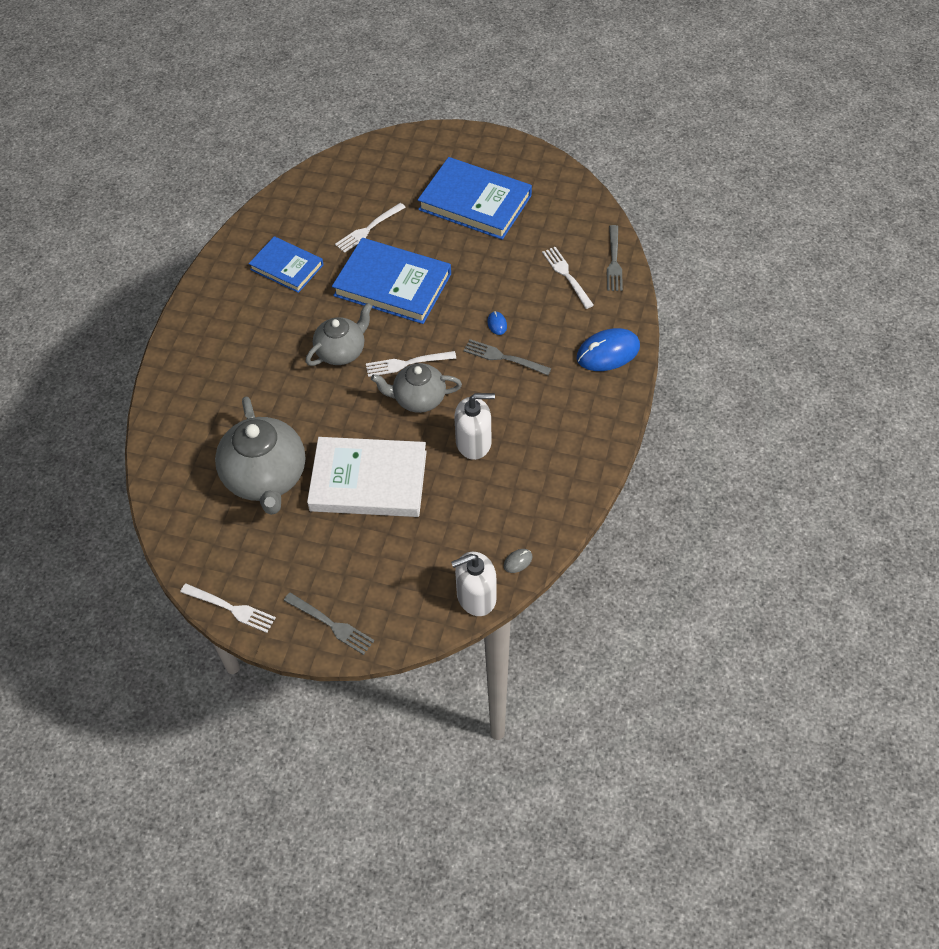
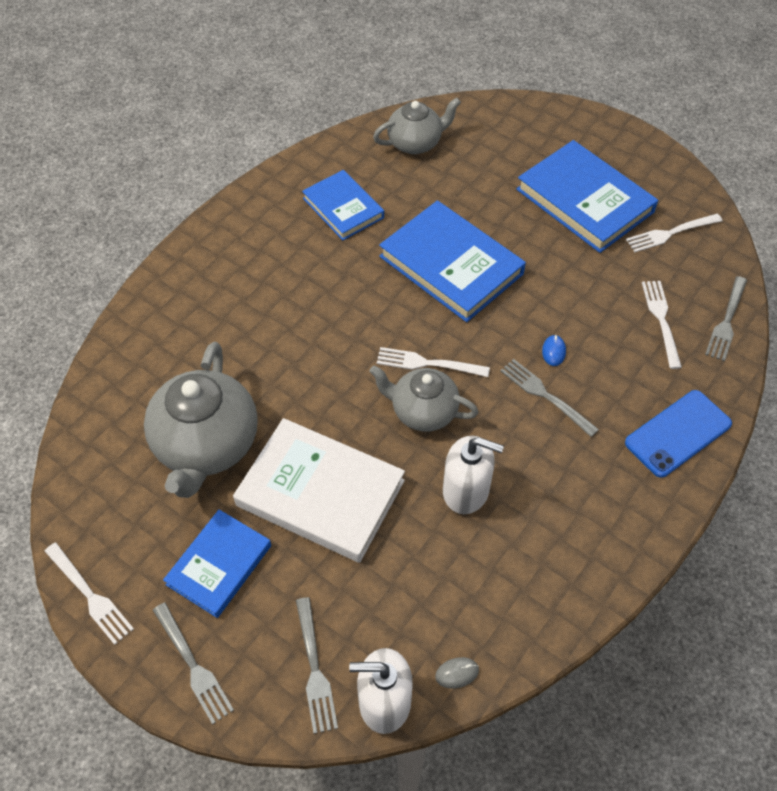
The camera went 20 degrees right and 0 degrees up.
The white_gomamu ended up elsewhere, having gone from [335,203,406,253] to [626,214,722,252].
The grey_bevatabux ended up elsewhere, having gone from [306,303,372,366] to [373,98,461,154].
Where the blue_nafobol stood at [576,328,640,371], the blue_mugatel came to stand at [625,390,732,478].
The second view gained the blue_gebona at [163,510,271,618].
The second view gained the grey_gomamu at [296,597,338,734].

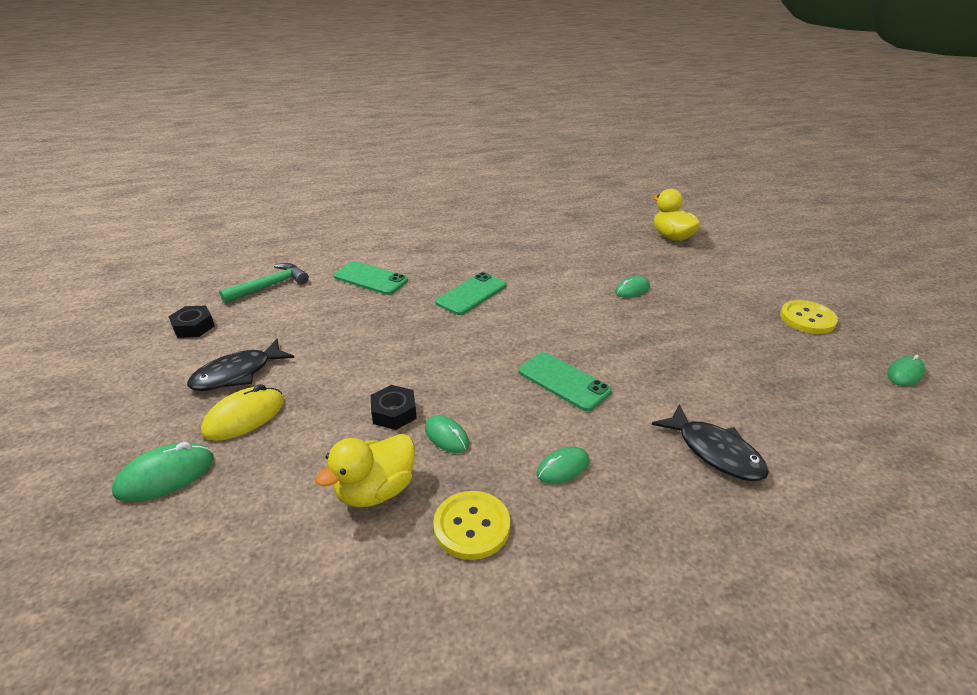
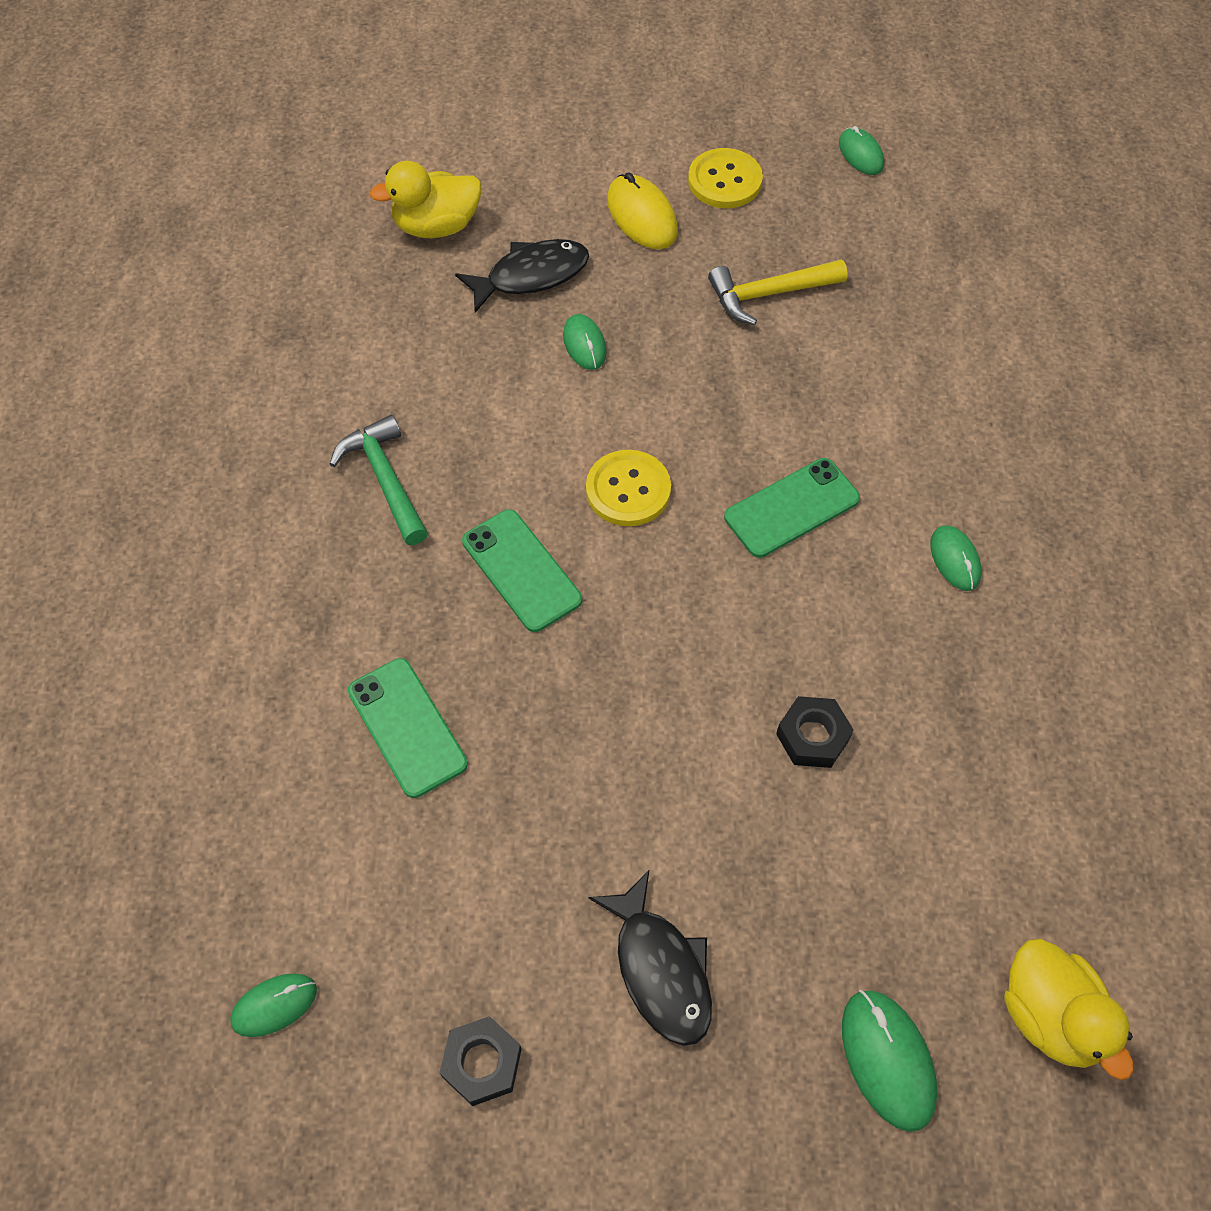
The camera went 75 degrees left and 25 degrees up.
The green_mugatel at [334,261,408,295] ended up facing another way, 75 degrees counterclockwise from before.
The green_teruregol ended up elsewhere, having gone from [219,263,309,304] to [330,415,428,545].
The yellow_nafobol ended up elsewhere, having gone from [201,384,284,441] to [607,172,678,249].
The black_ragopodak ended up elsewhere, having gone from [652,404,769,481] to [455,239,589,313].
The green_nafobol ended up elsewhere, having gone from [425,415,469,453] to [230,973,317,1037].
The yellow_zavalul ended up elsewhere, having gone from [315,434,415,507] to [1004,938,1133,1080].
The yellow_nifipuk ended up elsewhere, having gone from [433,491,510,560] to [586,450,671,526].
The second view gained the yellow_teruregol at [708,259,848,325].

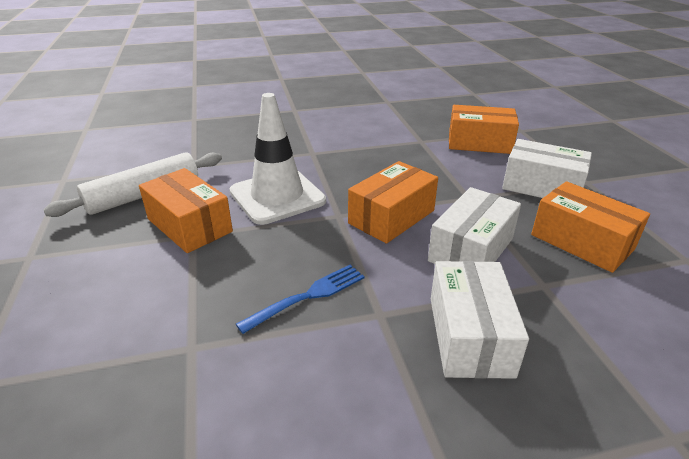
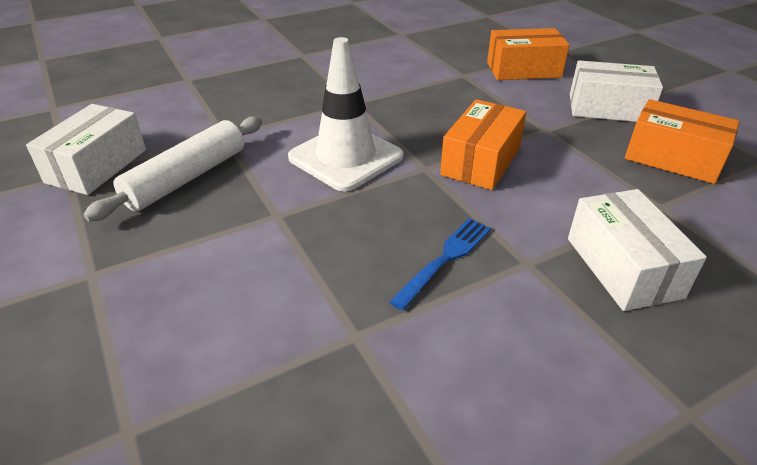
The camera went 15 degrees left and 5 degrees up.
The second view lost the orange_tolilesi at [139,168,233,253].
The white_tolilesi ended up elsewhere, having gone from [428,187,521,264] to [26,104,146,195].

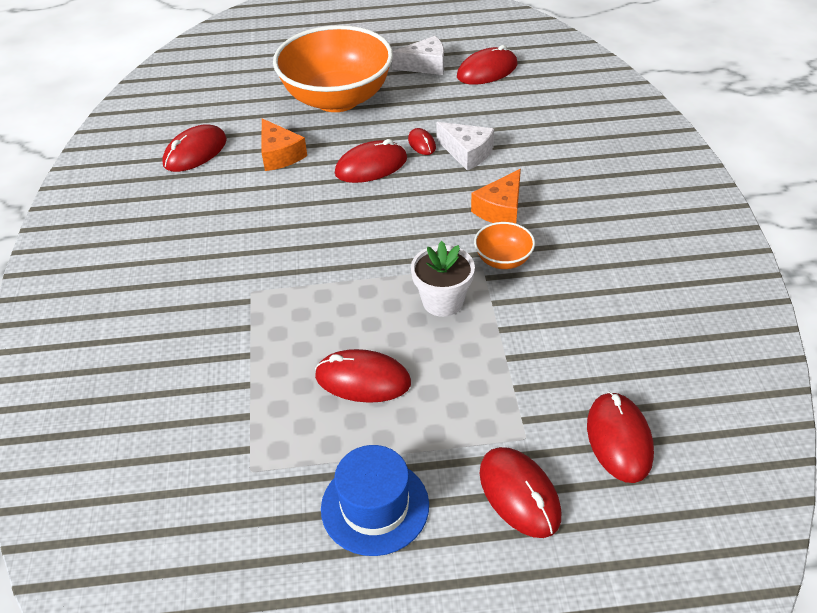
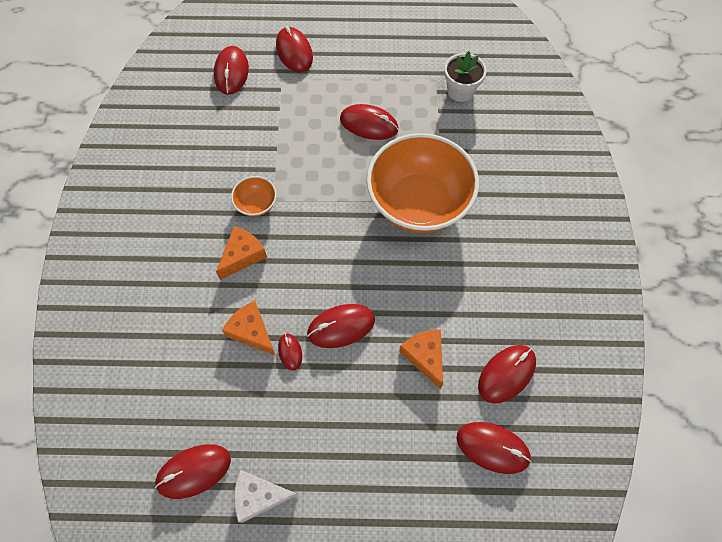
The camera went 175 degrees left and 20 degrees up.
The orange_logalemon ended up elsewhere, having gone from [273,25,393,112] to [367,133,479,233].
What was the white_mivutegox at [436,122,494,171] turned into the orange_mivutegox at [222,301,275,355].
The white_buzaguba ended up elsewhere, having gone from [411,241,475,317] to [444,51,487,102].
The second view lost the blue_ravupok at [321,445,429,556].
The second view gained the red_nafobol at [456,422,531,474].

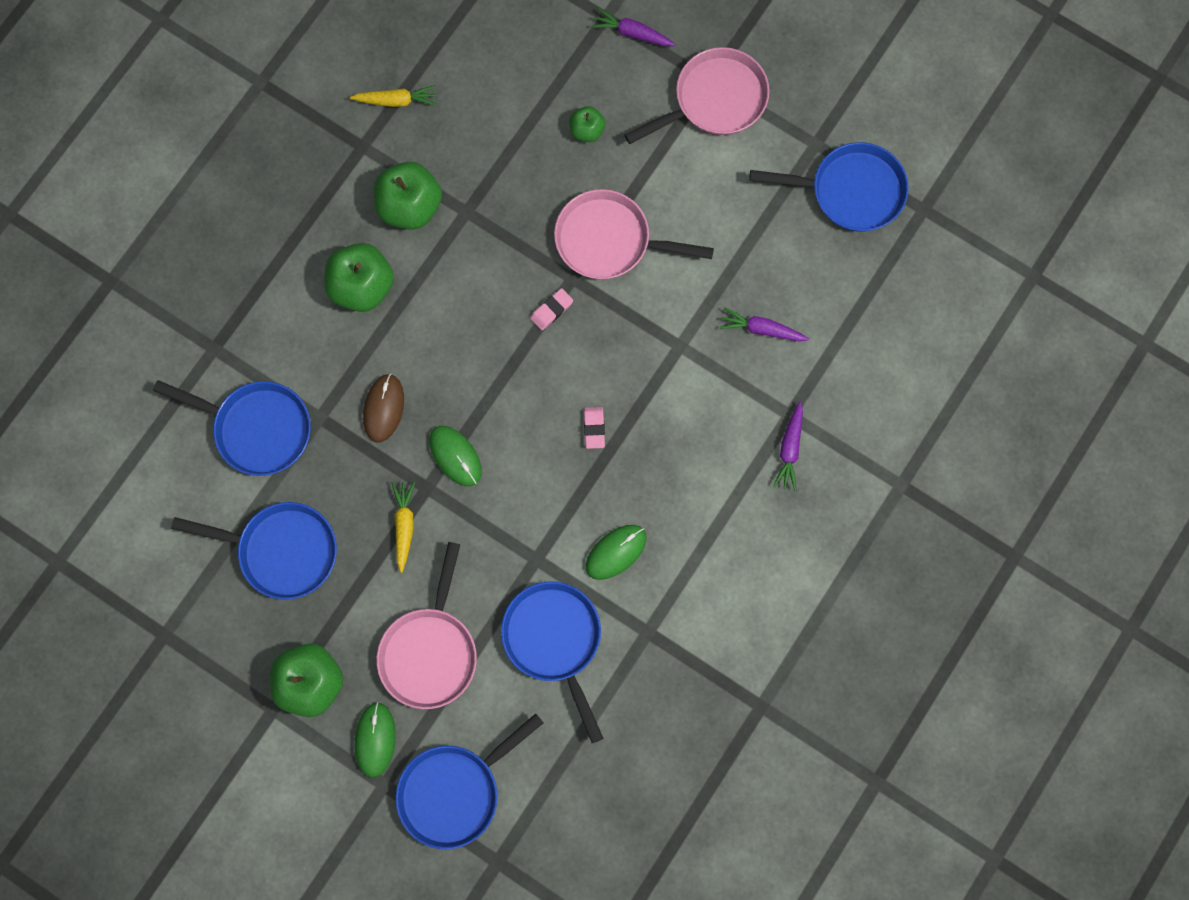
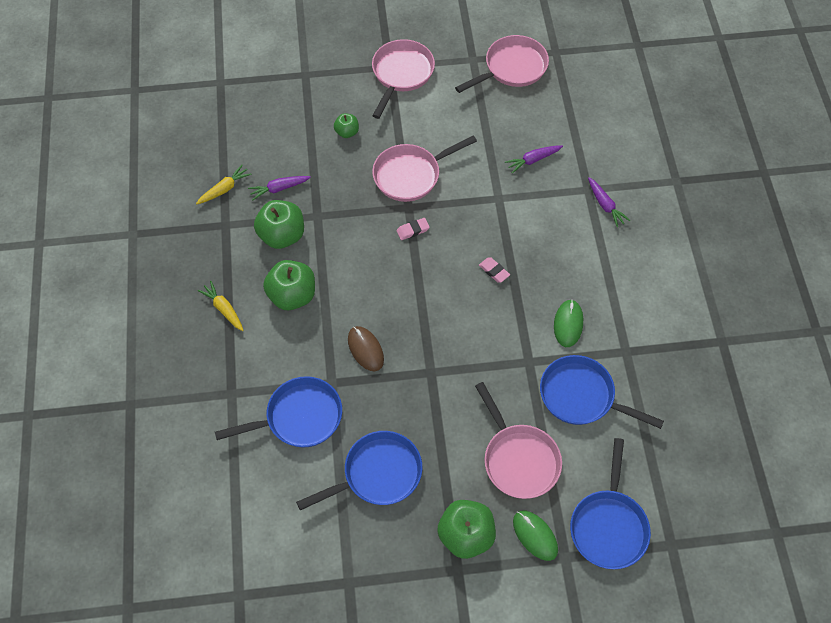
The camera went 40 degrees left and 15 degrees down.
The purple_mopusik ended up elsewhere, having gone from [591,8,676,46] to [248,176,311,200].
What was the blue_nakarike at [749,142,909,232] turned into the pink_nakarike at [455,35,549,93].
The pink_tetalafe at [530,288,573,330] ended up facing another way, 60 degrees clockwise from before.
The second view lost the green_nafobol at [429,426,482,486].
The yellow_mopusik ended up elsewhere, having gone from [392,482,415,573] to [197,281,244,331].

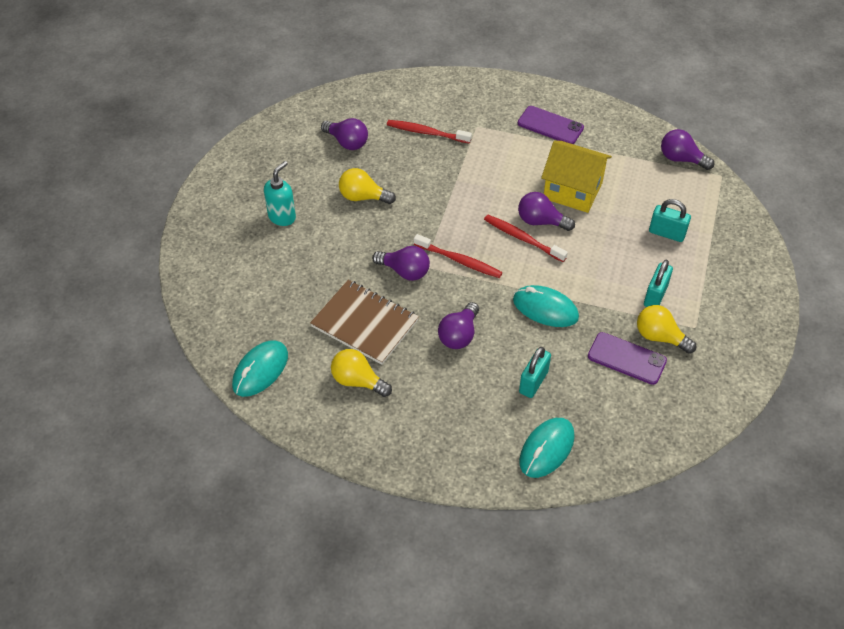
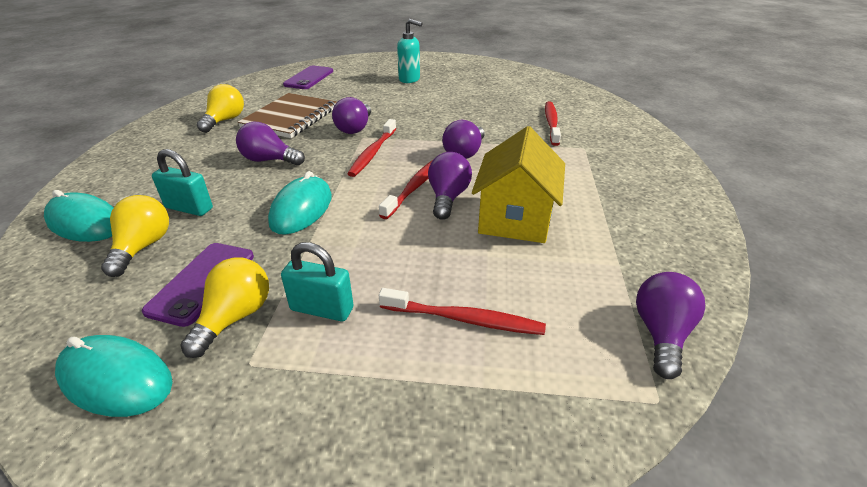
The camera went 80 degrees right and 15 degrees down.
The purple_mugatel ended up elsewhere, having gone from [518,106,584,144] to [283,66,333,89].
The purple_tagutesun ended up elsewhere, having gone from [321,118,368,150] to [442,120,485,159].
The yellow_tagutesun ended up elsewhere, having gone from [339,168,396,204] to [101,195,169,277].
Where the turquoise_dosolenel stood at [649,199,691,242], the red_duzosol came to stand at [379,288,546,335].
The turquoise_nafobol ended up elsewhere, having gone from [232,340,288,397] to [55,335,173,417].

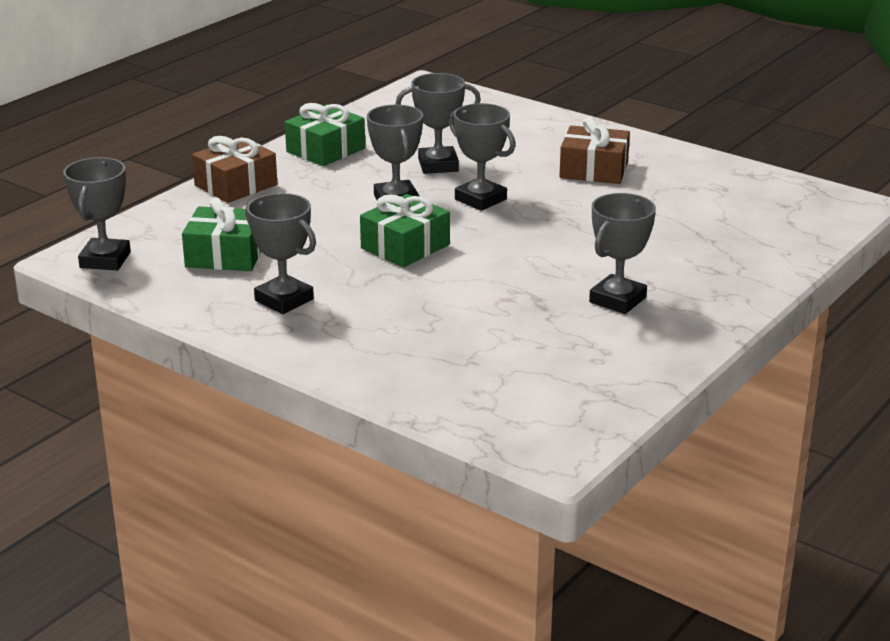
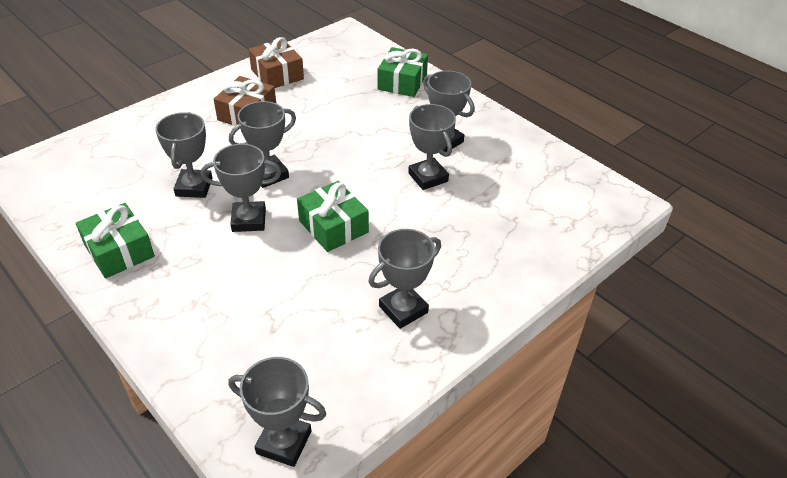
The camera went 80 degrees left and 15 degrees up.
The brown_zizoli ended up elsewhere, having gone from [192,136,277,203] to [249,37,304,88].
The green_zizoli ended up elsewhere, having gone from [182,197,261,271] to [377,47,428,97].
The second view gained the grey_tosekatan at [408,104,456,190].

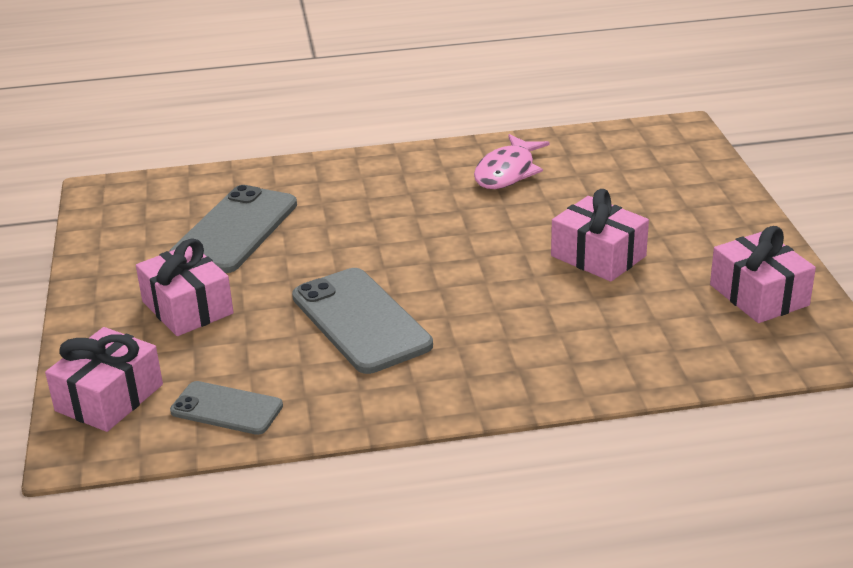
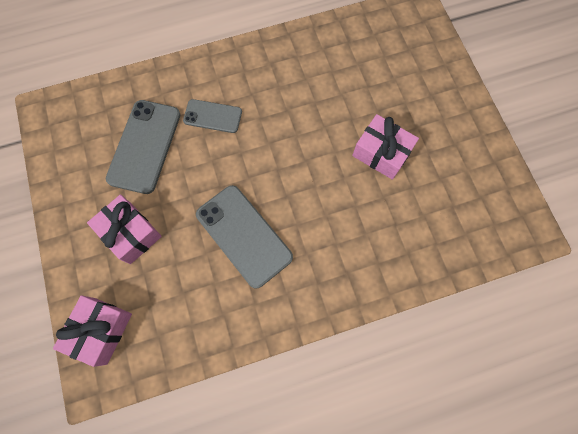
The camera went 10 degrees left and 40 degrees up.
The second view lost the pink_ragopodak at [474,134,550,189].
The second view lost the pink_zizoli at [710,226,816,323].
The grey_mugatel ended up elsewhere, having gone from [170,381,283,435] to [183,99,242,133].

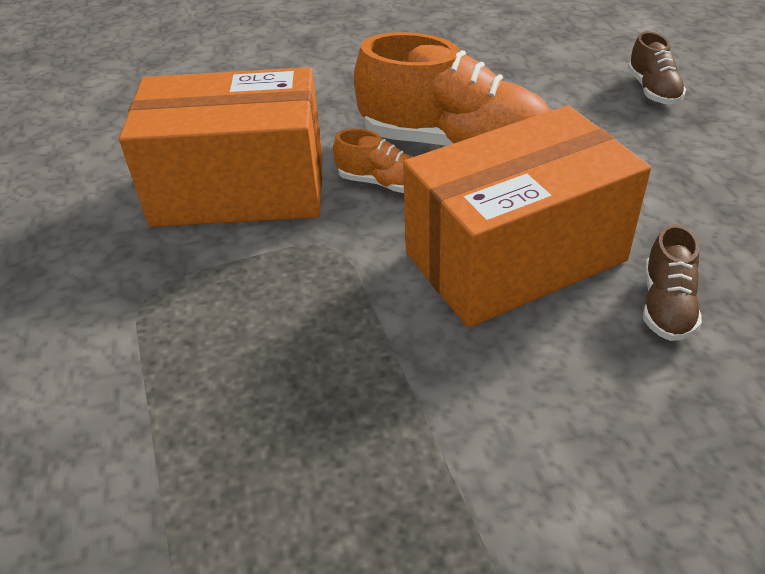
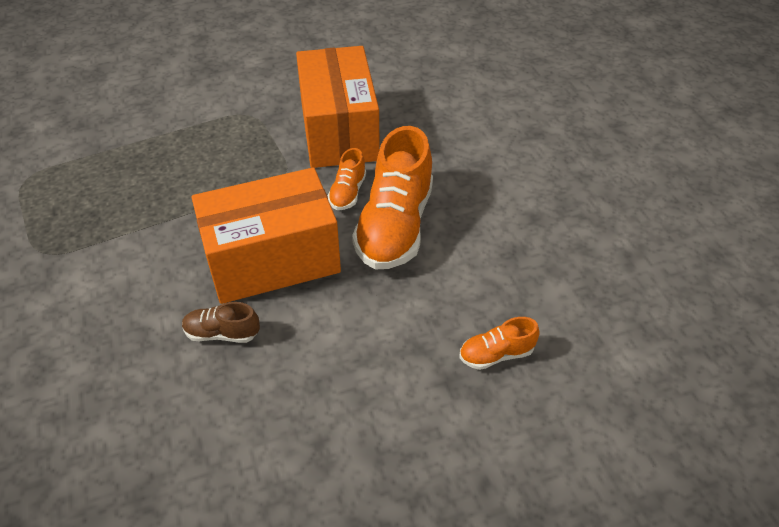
The camera went 80 degrees right and 5 degrees up.
What was the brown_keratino at [628,32,686,105] turned into the orange_keratino at [459,317,540,370].
The orange_tolilesi at [403,105,651,328] ended up facing another way, 75 degrees counterclockwise from before.

